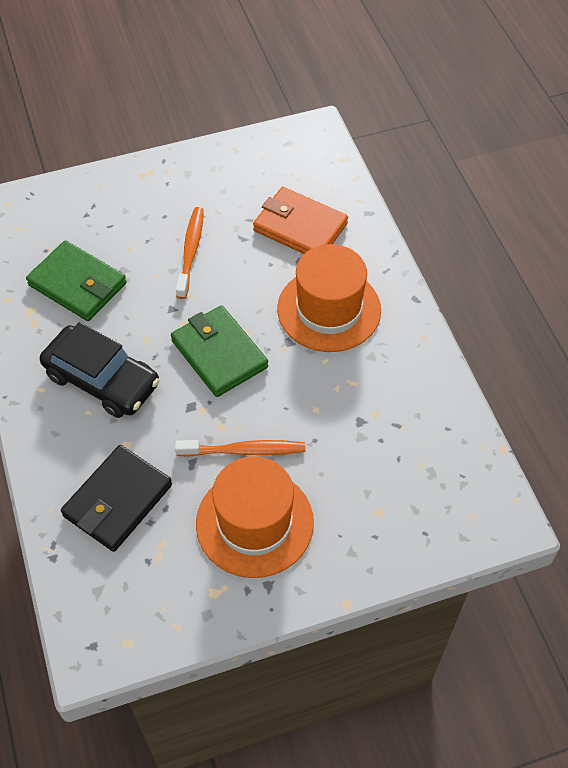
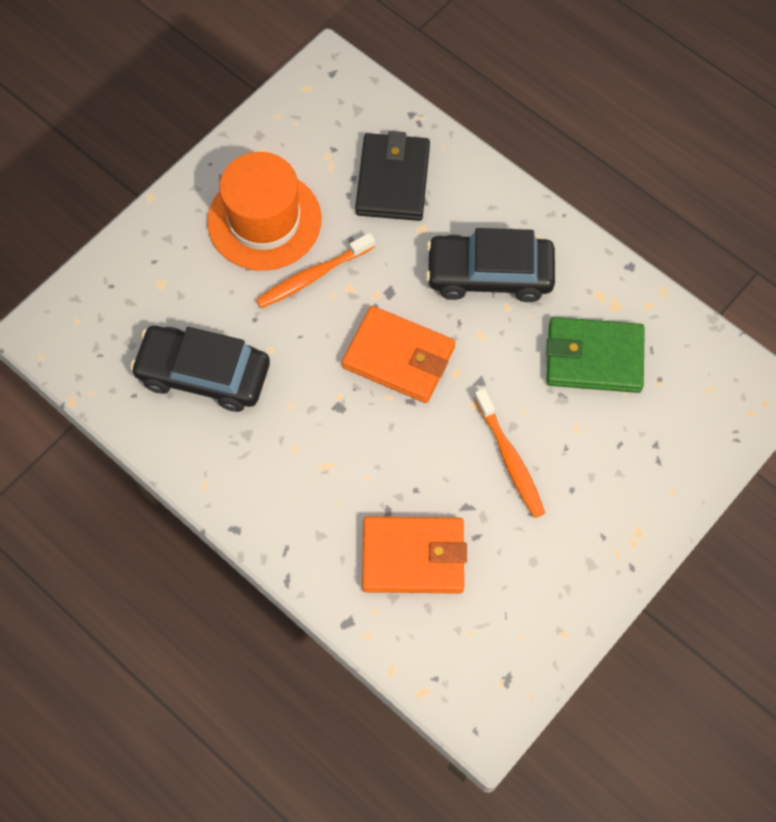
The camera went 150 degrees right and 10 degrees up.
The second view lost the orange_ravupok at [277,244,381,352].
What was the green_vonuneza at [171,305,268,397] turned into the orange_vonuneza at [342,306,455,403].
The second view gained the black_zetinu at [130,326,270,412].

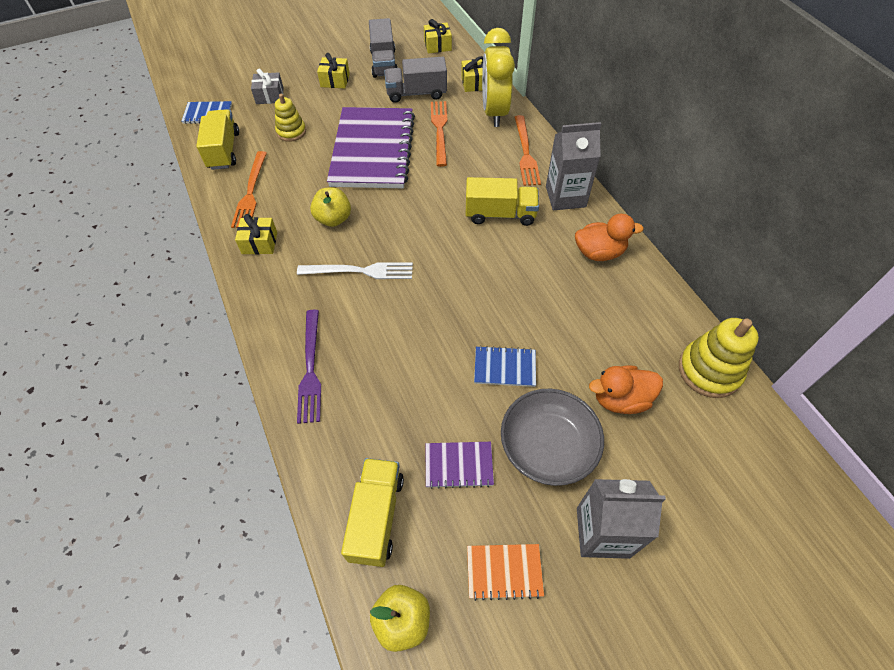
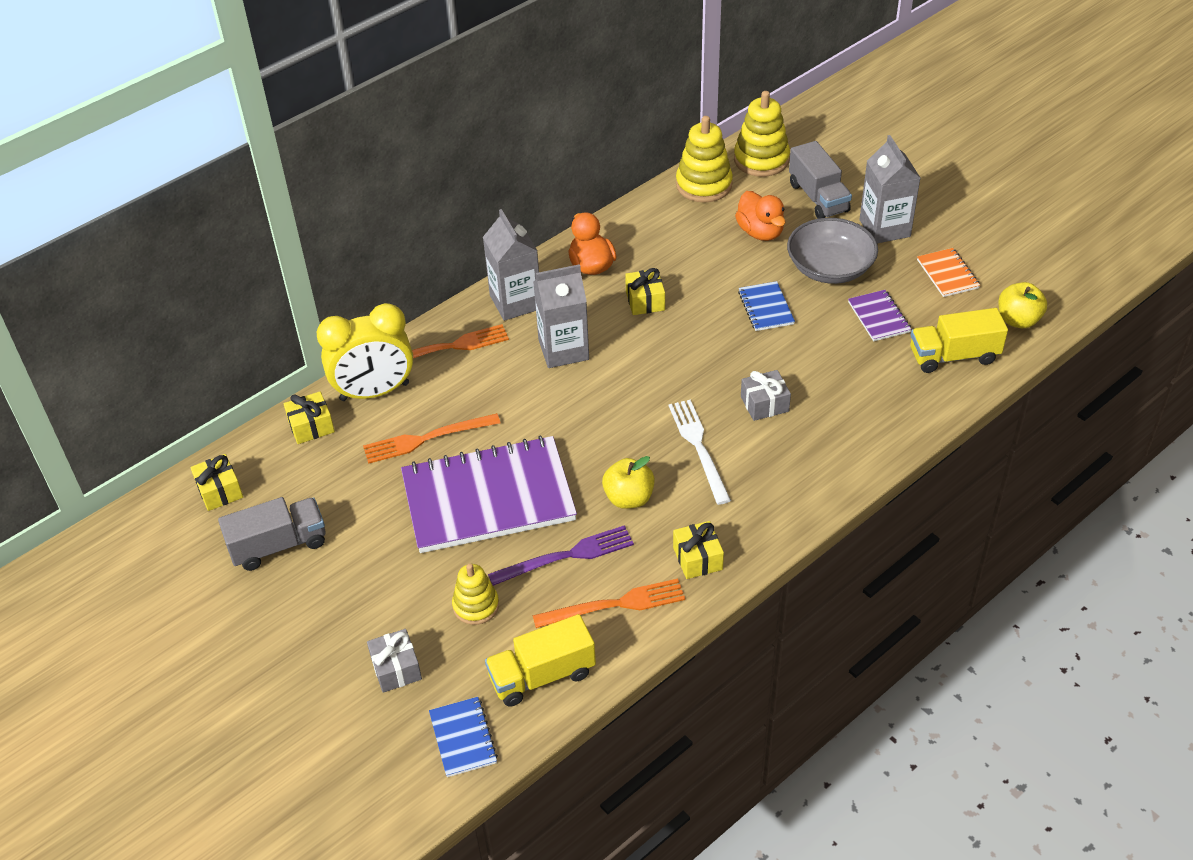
The camera went 105 degrees left and 10 degrees down.
The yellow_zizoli ended up elsewhere, having gone from [317,53,350,88] to [625,268,665,315].
The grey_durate ended up elsewhere, having gone from [384,57,447,103] to [789,141,852,219].
Where the yellow_durate stood at [466,177,539,226], the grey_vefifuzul came to stand at [533,264,589,368].
The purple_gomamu ended up elsewhere, having gone from [297,310,321,424] to [488,525,634,586].
The second view gained the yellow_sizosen at [734,91,790,177].
The second view gained the grey_zizoli at [741,370,791,421].

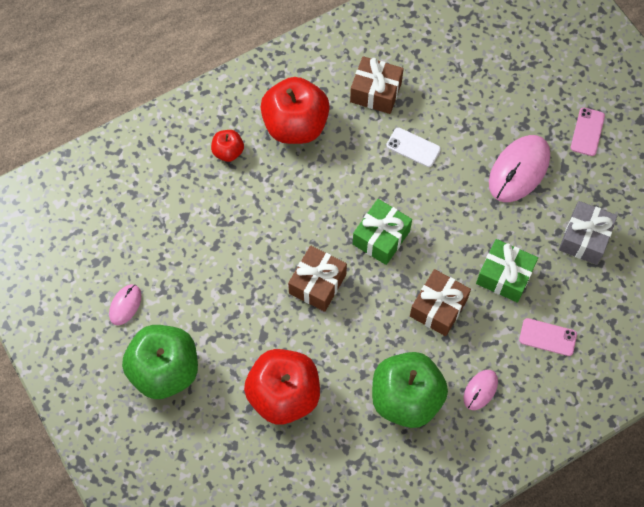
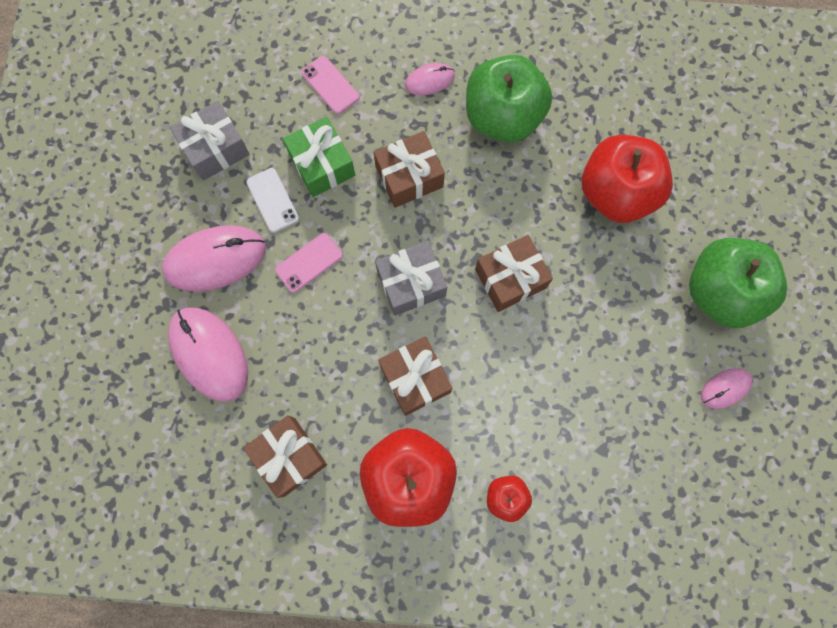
The camera went 145 degrees left and 10 degrees up.
The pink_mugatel ended up elsewhere, having gone from [571,107,605,156] to [275,233,343,293].
The white_mugatel ended up elsewhere, having gone from [386,127,441,167] to [246,168,299,233].
What was the green_zizoli at [353,199,412,265] turned into the grey_zizoli at [375,241,447,316].
The second view gained the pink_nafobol at [168,307,248,402].
The second view gained the brown_zizoli at [378,336,453,416].

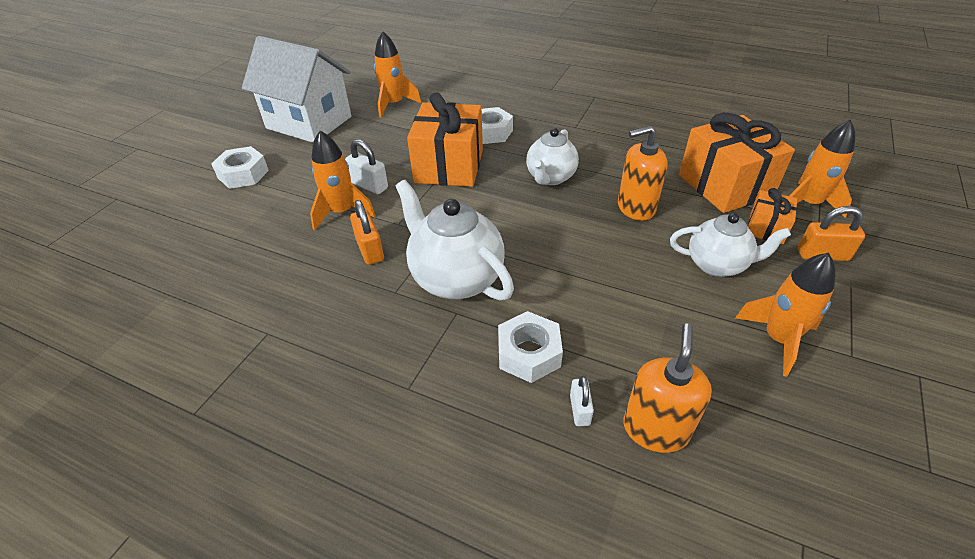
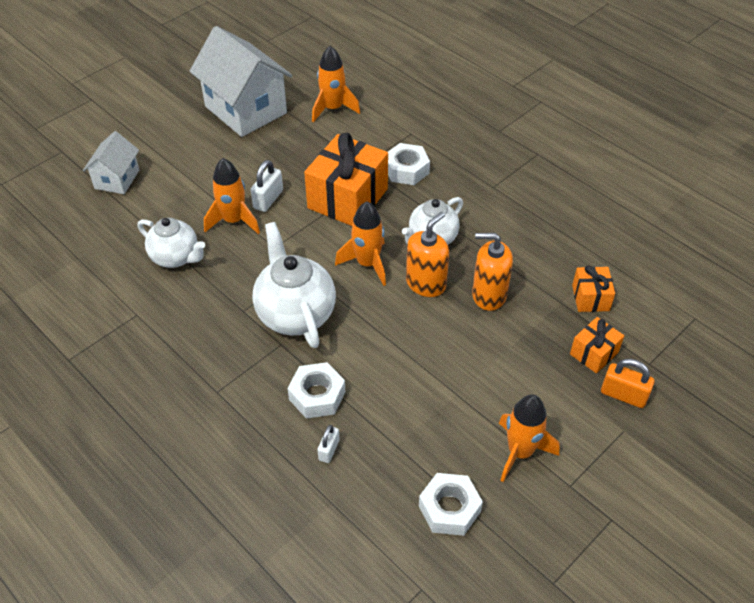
The camera went 20 degrees right and 5 degrees up.
The size of the orange_zizoli at [679,113,795,213] changed by a factor of 0.50.
The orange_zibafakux ended up elsewhere, having gone from [789,119,855,218] to [335,201,386,286].
The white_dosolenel at [345,139,388,194] ended up facing another way, 60 degrees clockwise from before.
The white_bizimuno ended up elsewhere, having gone from [211,146,269,189] to [419,473,483,536].
The second view lost the orange_dosolenel at [350,200,384,265].
The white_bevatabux ended up elsewhere, having gone from [670,213,791,277] to [138,218,205,268].
The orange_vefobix ended up elsewhere, having gone from [623,323,712,453] to [406,212,449,297].
The second view gained the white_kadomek at [83,131,139,194].

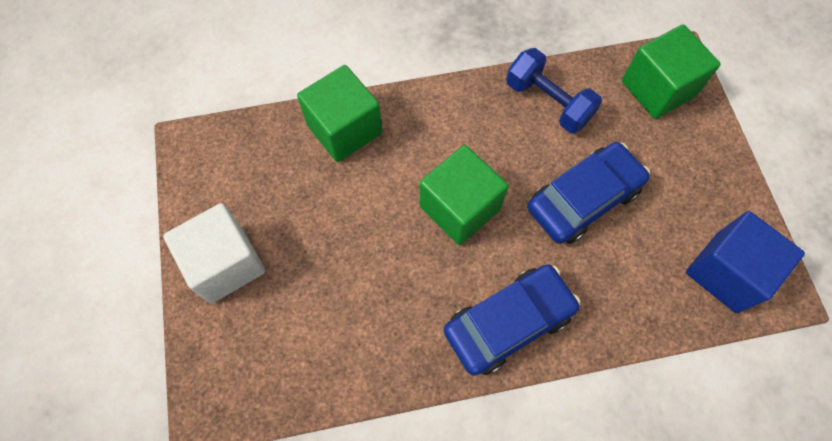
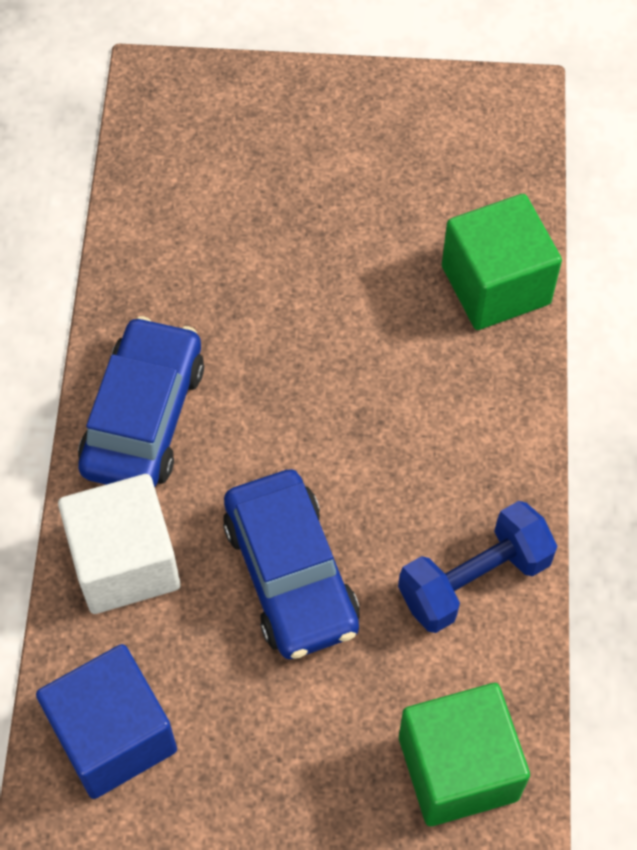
The camera went 105 degrees right and 5 degrees down.
The second view lost the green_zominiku at [420,145,509,245].
The white_zominiku ended up elsewhere, having gone from [163,203,266,303] to [58,474,180,614].
The blue_zetinu at [444,265,581,376] ended up facing another way, 150 degrees counterclockwise from before.

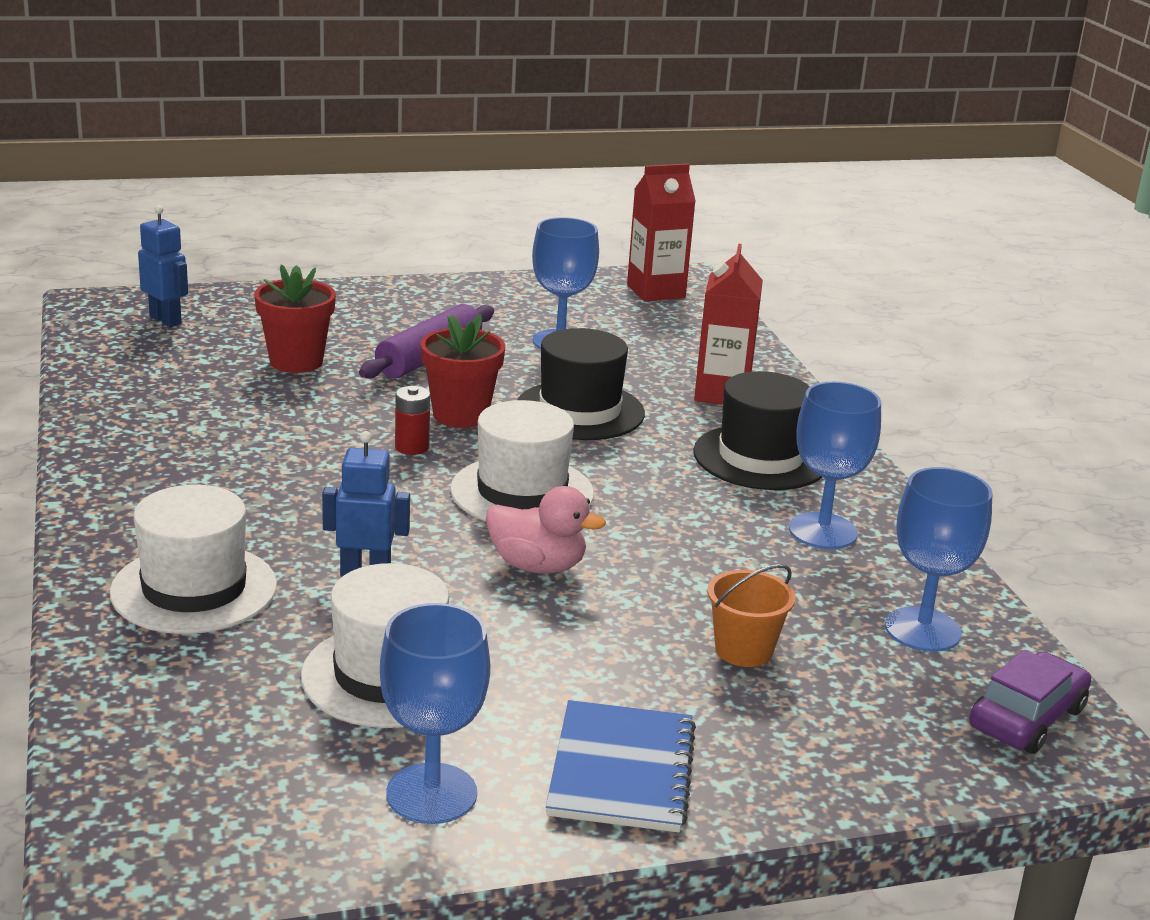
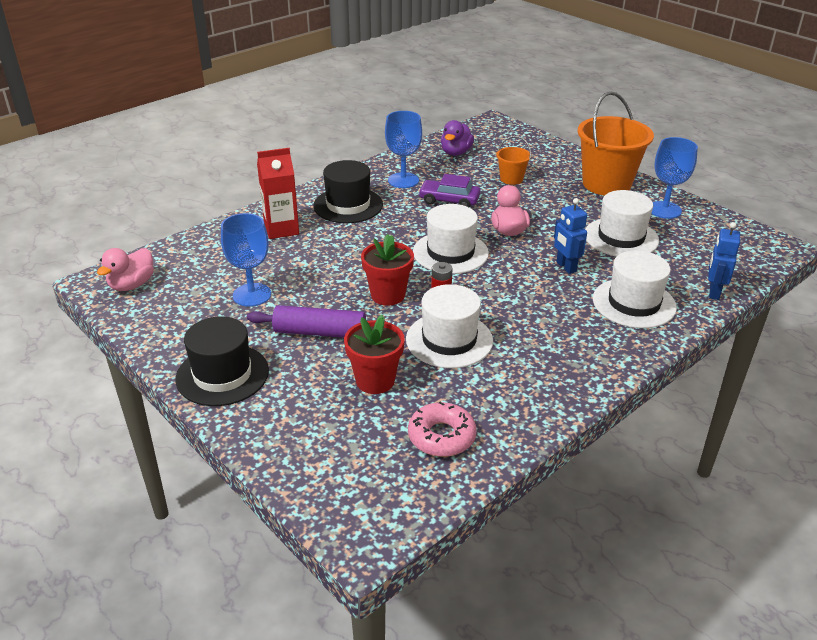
The camera went 115 degrees left and 10 degrees up.
Where the red_vefifuzul stood at [627,163,696,301], the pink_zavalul came to stand at [97,248,154,291].
The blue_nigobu ended up elsewhere, having gone from [138,205,188,327] to [708,222,740,300].
The black_ravupok ended up elsewhere, having gone from [517,328,645,440] to [175,316,269,406].
Where the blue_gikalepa stood at [885,467,993,652], the purple_zavalul came to stand at [441,120,474,156].
The purple_zetinu ended up elsewhere, having gone from [969,650,1091,754] to [418,174,481,207].
Where the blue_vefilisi stood at [546,700,696,833], the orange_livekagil came to stand at [578,92,654,196].
The second view gained the white_ravupok at [406,284,493,368].
The second view gained the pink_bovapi at [408,402,477,457].

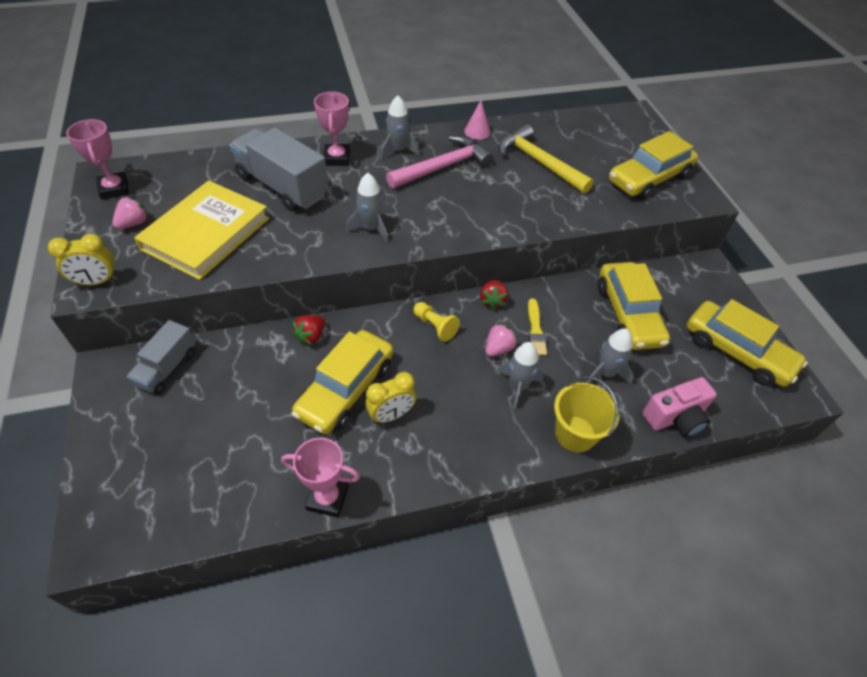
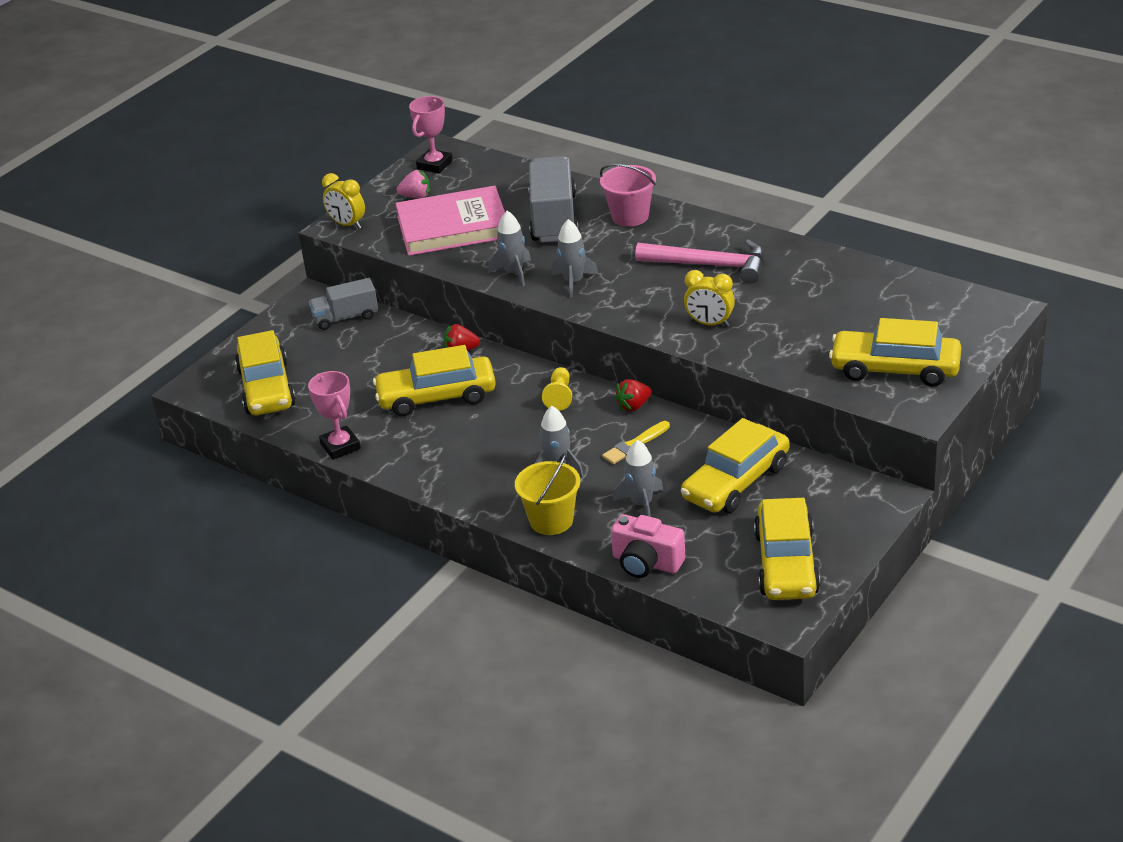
The camera went 55 degrees right and 15 degrees down.
Where the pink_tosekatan stood at [314,92,350,166], the pink_livekagil came to stand at [600,164,656,227].
The grey_zibafakux ended up elsewhere, having gone from [381,95,419,159] to [488,211,531,286].
The second view lost the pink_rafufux at [464,100,491,140].
The second view lost the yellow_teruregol at [499,124,594,194].
What was the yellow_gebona at [134,181,269,280] turned into the pink_gebona at [395,186,505,256].
The second view lost the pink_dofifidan at [486,323,517,357].
The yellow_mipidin ended up elsewhere, having gone from [365,372,416,423] to [684,270,735,327].
The second view gained the yellow_zetinu at [235,330,296,415].

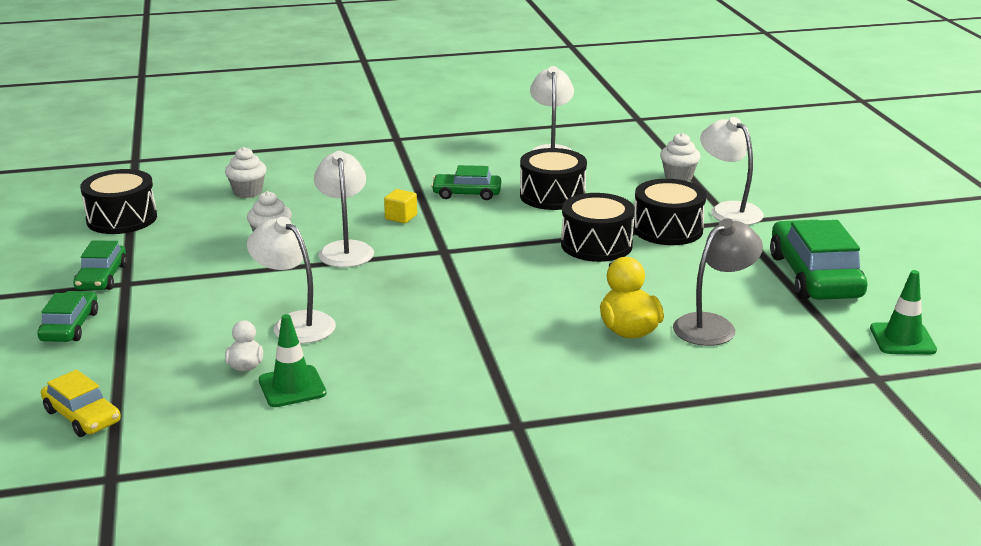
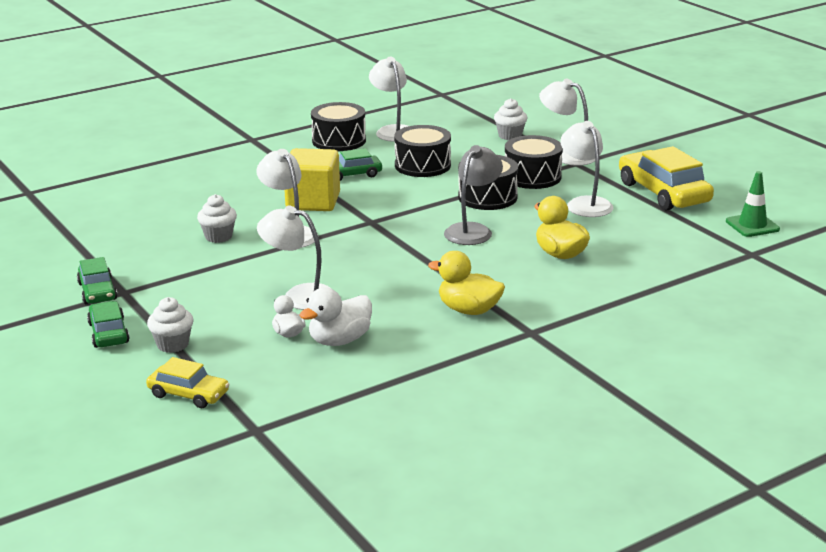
The camera went 20 degrees left and 0 degrees up.
The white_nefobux ended up elsewhere, having gone from [225,147,267,198] to [147,297,193,353].
The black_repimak ended up elsewhere, having gone from [80,169,157,234] to [311,102,366,151].
The size of the yellow_zominiku at [384,189,417,223] changed by a factor of 2.24.
The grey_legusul ended up elsewhere, having gone from [673,218,763,346] to [444,145,503,245].
What was the green_zetinu at [770,220,868,300] turned into the yellow_zetinu at [619,146,714,211].
Where the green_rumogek stood at [259,314,327,407], the white_zavalul came to stand at [299,288,372,346].
The second view gained the white_legusul at [560,121,613,217].
The second view gained the yellow_zavalul at [428,251,505,315].

